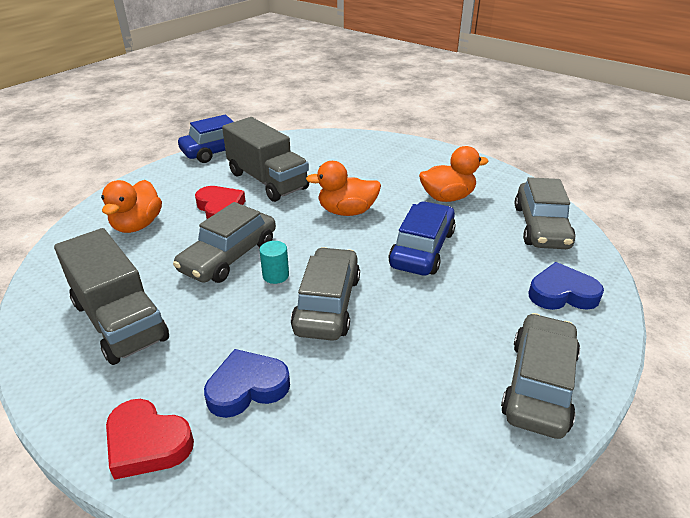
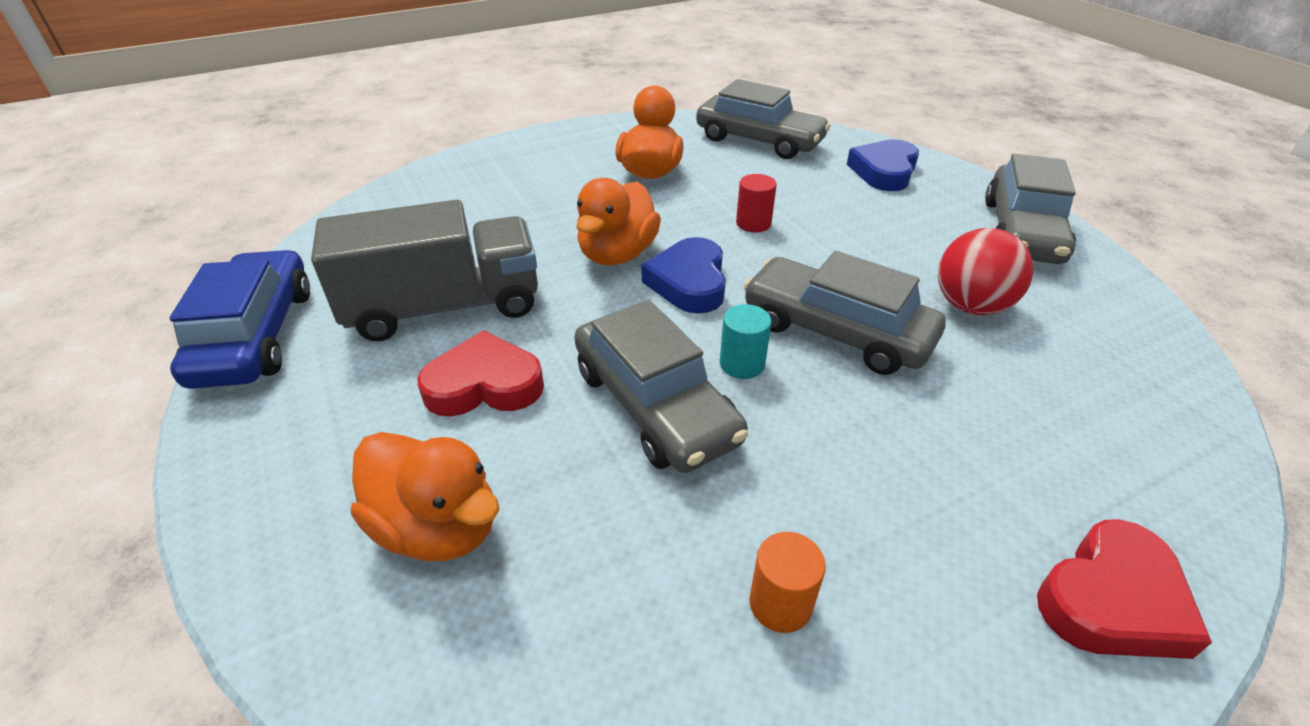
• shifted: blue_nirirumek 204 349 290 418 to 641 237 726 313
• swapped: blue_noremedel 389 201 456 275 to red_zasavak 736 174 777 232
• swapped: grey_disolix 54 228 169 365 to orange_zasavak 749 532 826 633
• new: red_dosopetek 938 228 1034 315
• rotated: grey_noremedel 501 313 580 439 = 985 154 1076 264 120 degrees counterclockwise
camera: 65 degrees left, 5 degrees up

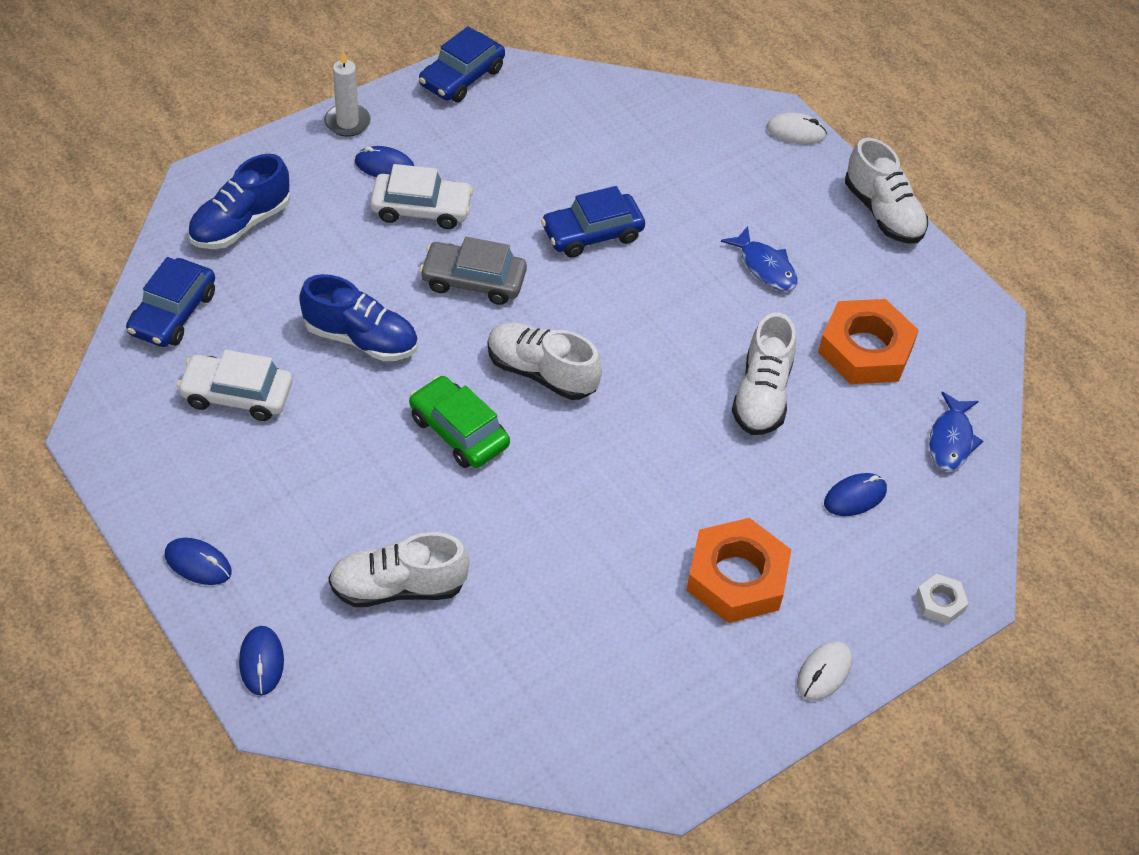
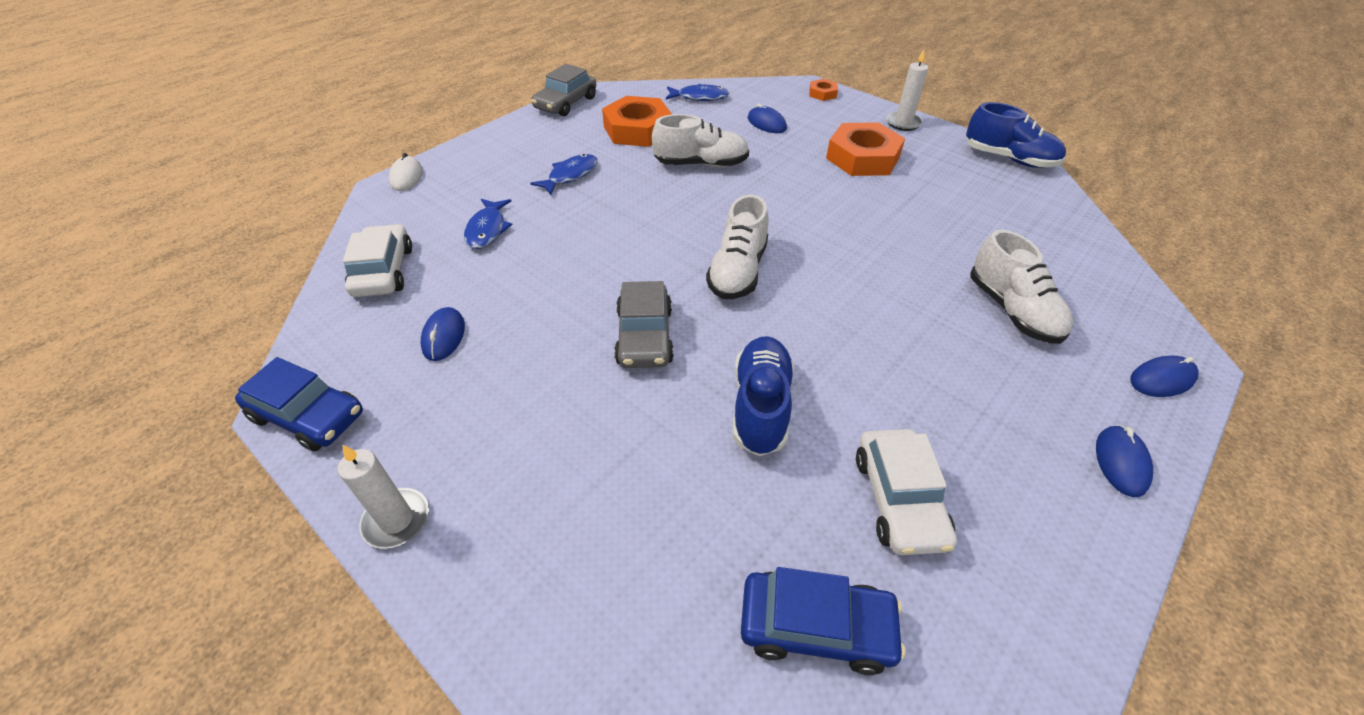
• shifted: white_noremedel 370 164 473 229 to 343 224 412 297
• shifted: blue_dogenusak 355 146 414 177 to 421 307 465 361
• new: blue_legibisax 464 199 512 249
• new: grey_noremedel 531 64 597 116
• repainted: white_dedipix 916 574 968 625 to orange_dedipix 809 79 838 101
• swapped: white_dogenusak 797 641 852 701 to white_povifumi 886 50 928 131
• shifted: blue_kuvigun 188 154 290 249 to 966 102 1066 168
• gone: green_noremedel 409 376 510 468
• gone: blue_noremedel 541 186 645 258
• gone: white_kuvigun 845 138 928 244
camera: 100 degrees left, 5 degrees down

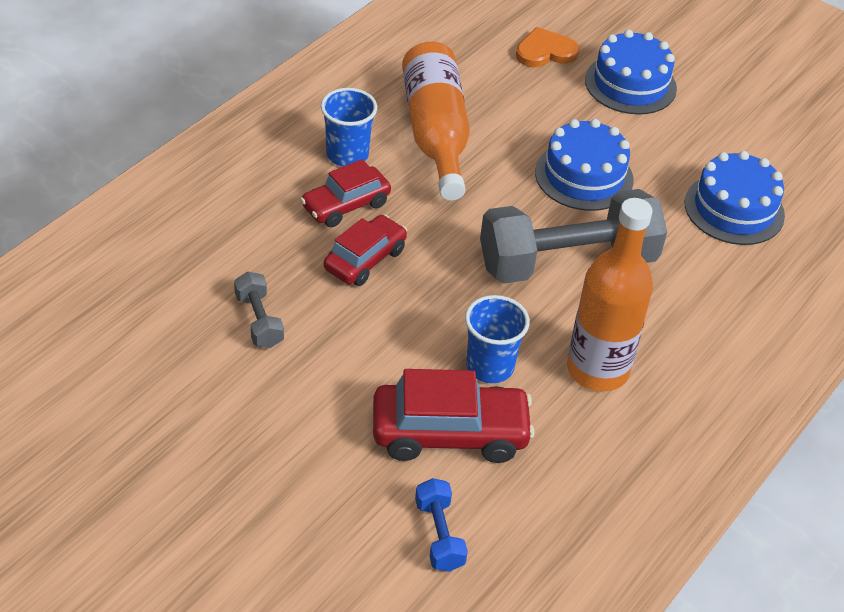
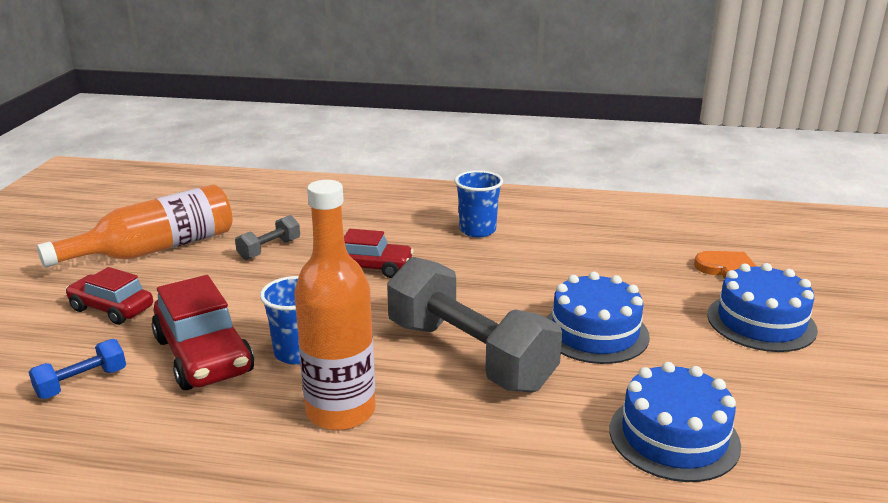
• shifted: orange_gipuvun 402 42 470 201 to 37 184 232 268
• shifted: red_noremedel 300 159 391 227 to 65 267 153 325
camera: 65 degrees right, 20 degrees down

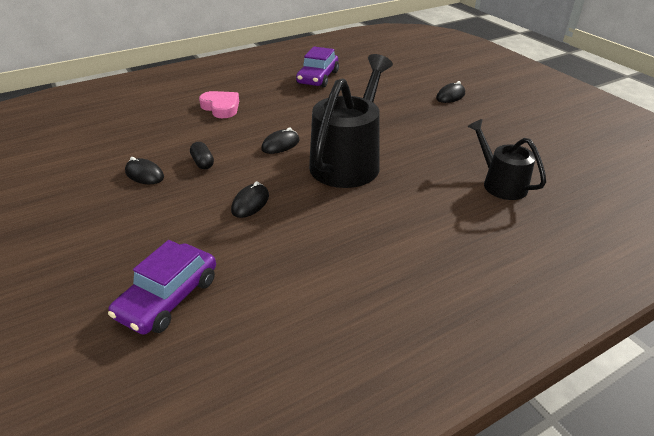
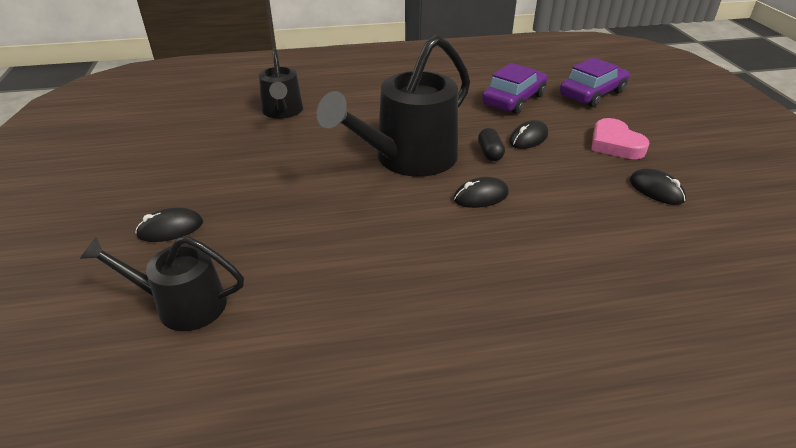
• new: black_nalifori 80 236 244 331
• shifted: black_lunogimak 190 142 214 169 to 478 128 505 161
• shifted: purple_noremedel 296 47 339 88 to 482 63 547 114
• shifted: pink_nirirumek 199 91 239 118 to 592 118 650 159
camera: 160 degrees left, 0 degrees up

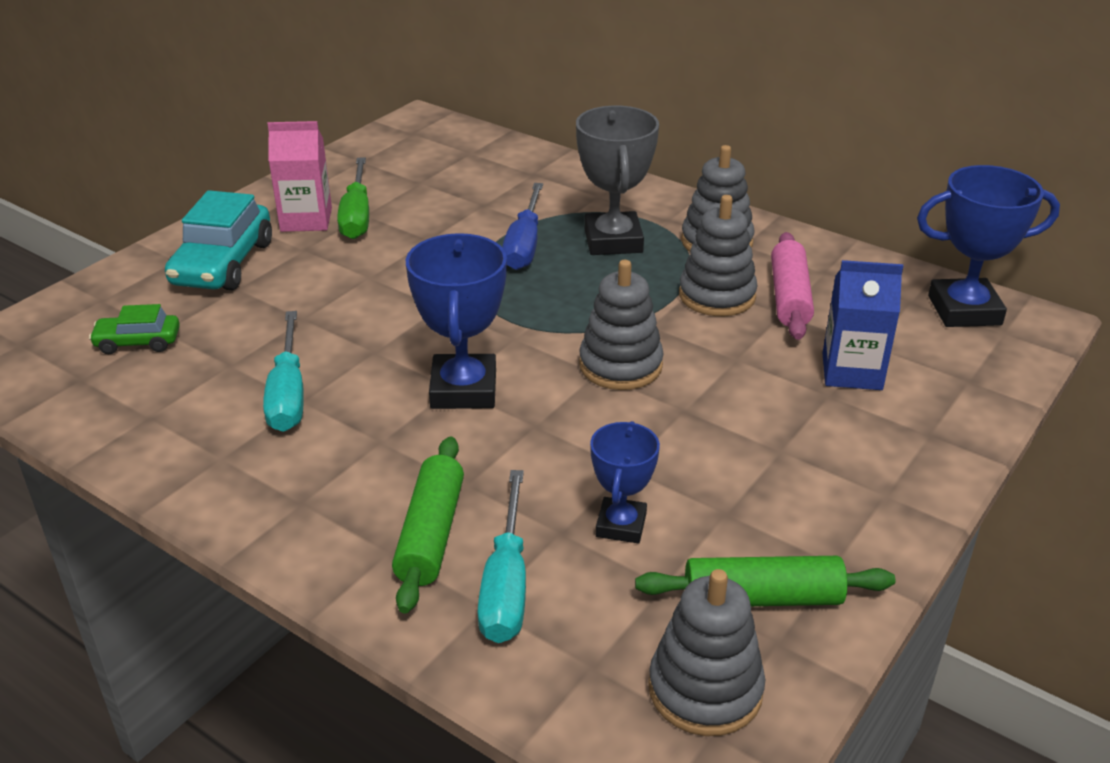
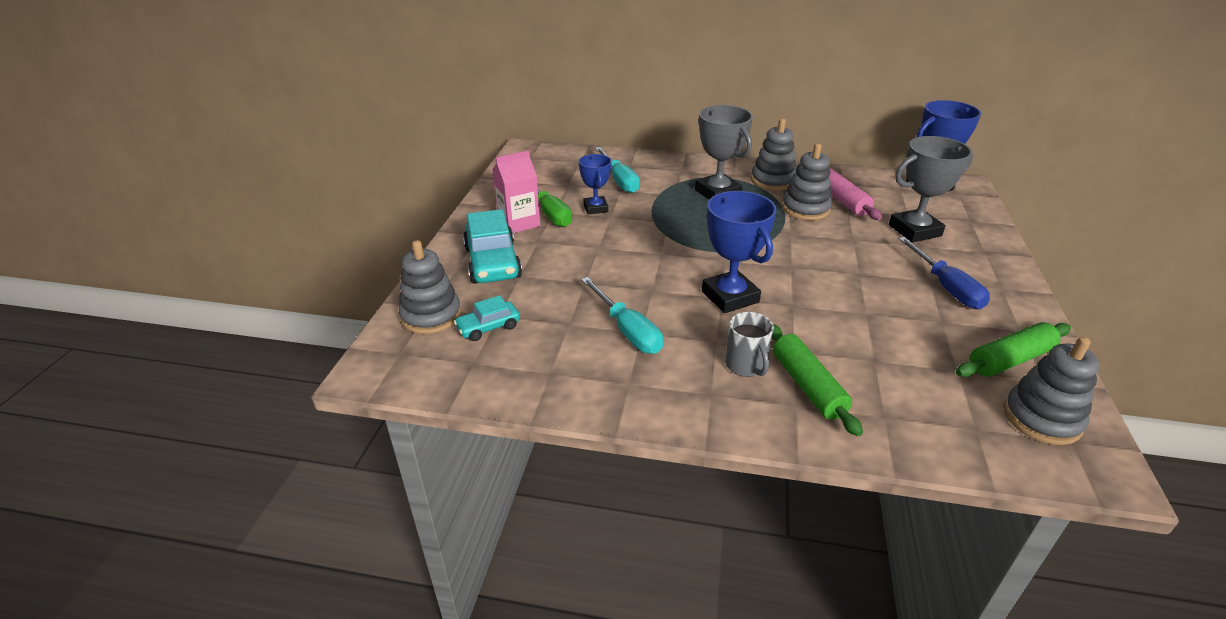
• shifted: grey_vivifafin 579 260 664 390 to 399 240 461 334
• repainted: green_noremedel 89 304 180 354 to turquoise_noremedel 454 295 520 341
• shifted: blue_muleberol 590 421 660 543 to 579 154 612 214
• shifted: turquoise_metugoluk 477 470 526 643 to 595 147 640 193
• new: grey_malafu 725 312 774 377
• swapped: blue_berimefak 823 260 903 390 to grey_muleberol 889 136 973 242
• shifted: blue_metugoluk 502 183 543 270 to 898 237 990 309
camera: 25 degrees left, 0 degrees up

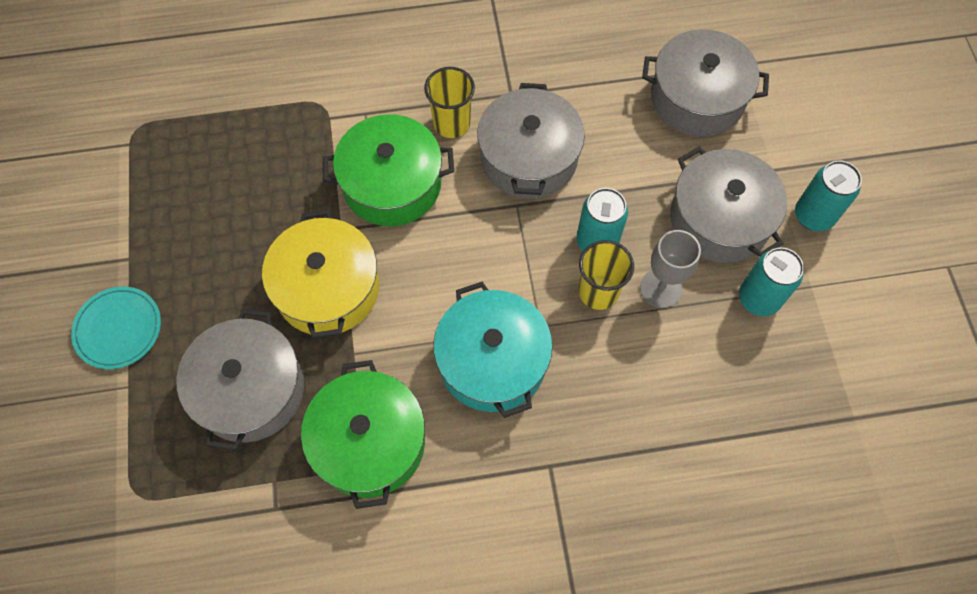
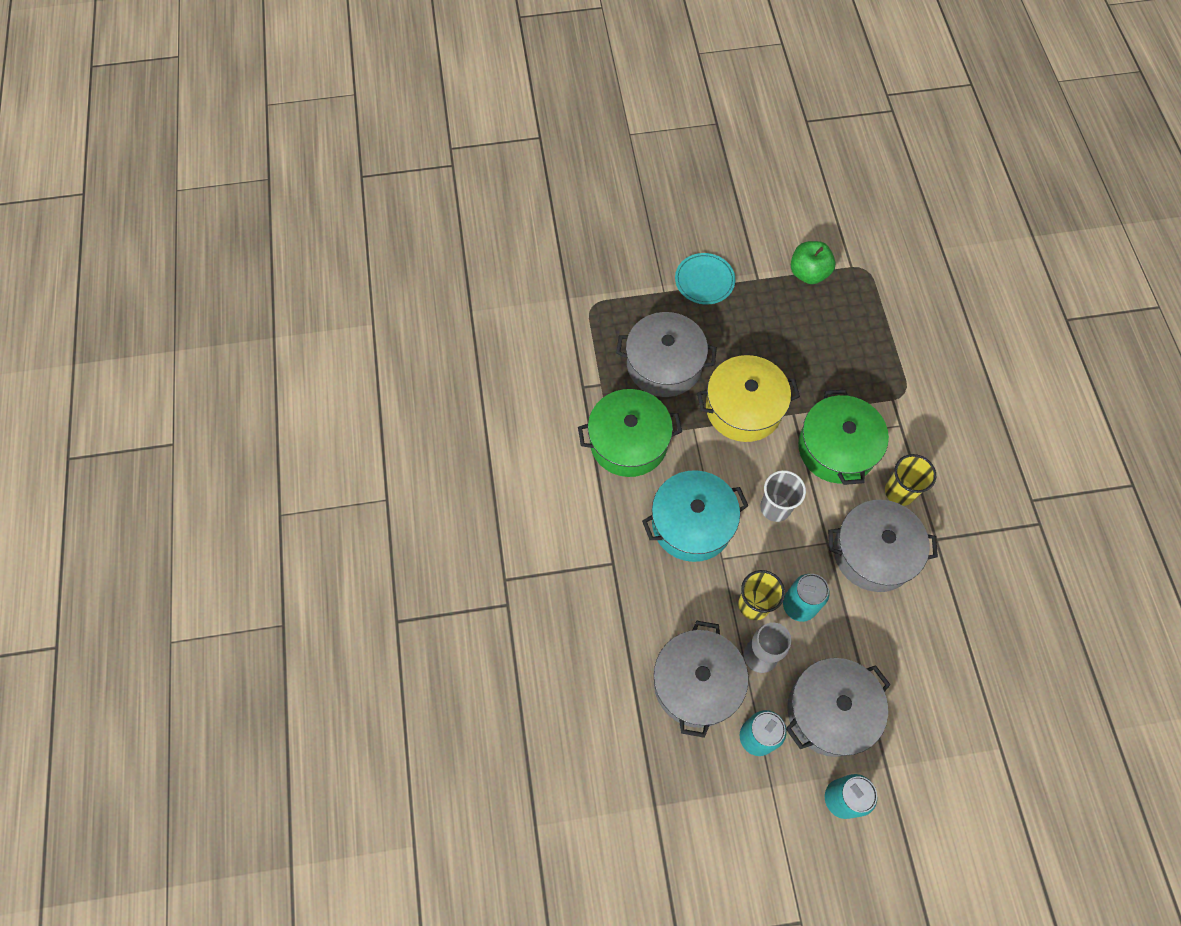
• shifted: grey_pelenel 642 29 769 137 to 654 621 748 738
• new: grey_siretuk 760 470 806 522
• new: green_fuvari 791 241 836 284
camera: 90 degrees right, 0 degrees up

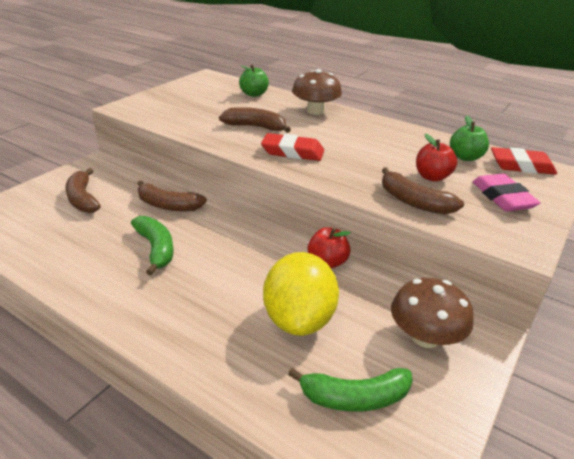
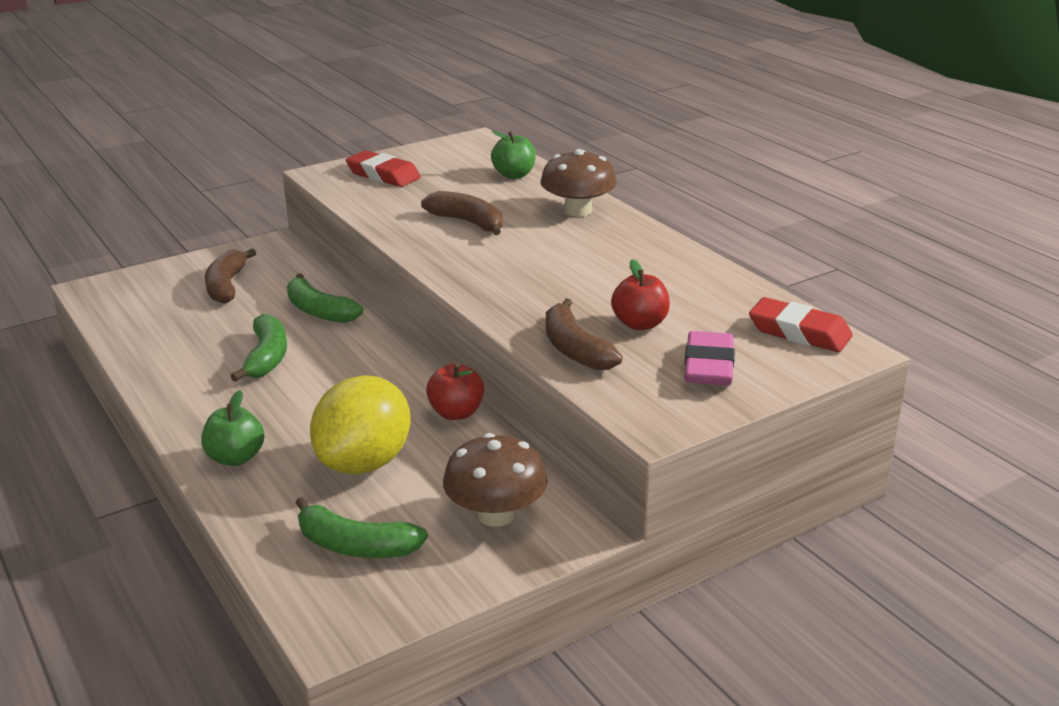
• shifted: green_fuvari 450 116 489 161 to 201 391 264 466
• repainted: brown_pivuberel 137 181 207 211 to green_pivuberel 287 273 363 323
• shifted: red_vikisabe 261 133 324 161 to 346 150 421 187
camera: 25 degrees right, 5 degrees down

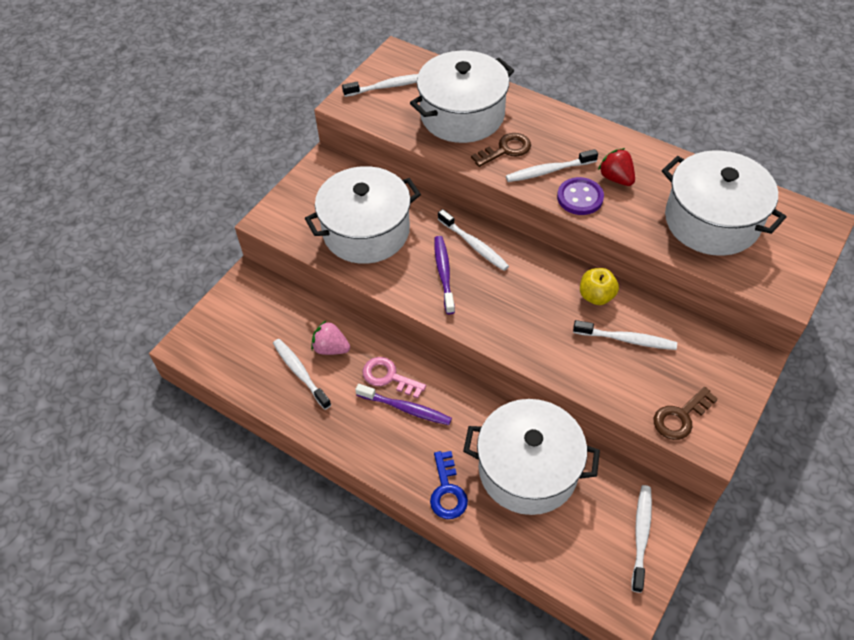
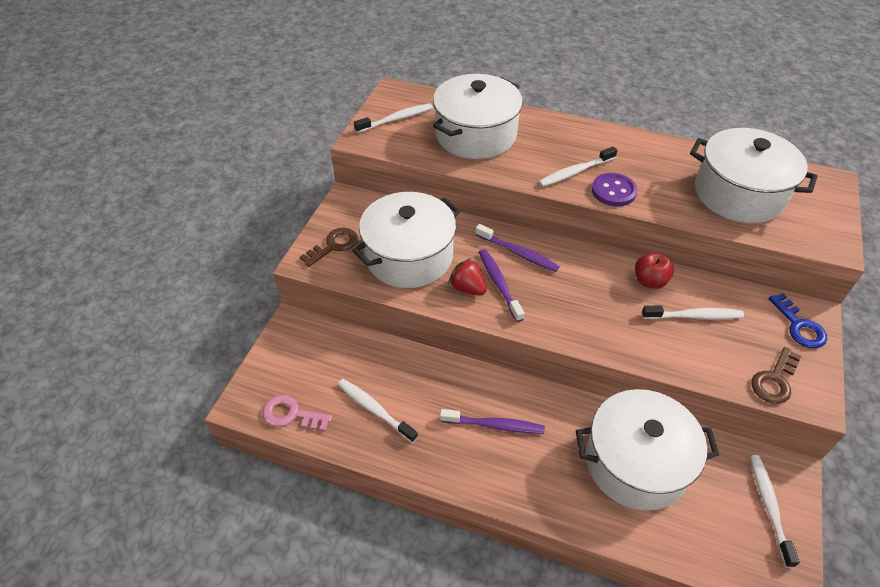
• shifted: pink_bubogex 362 357 426 399 to 263 395 332 431
• shifted: brown_bubogex 471 133 531 167 to 300 228 358 267
• shifted: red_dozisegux 598 148 635 186 to 448 258 487 295
• repainted: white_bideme 438 209 509 271 to purple_bideme 475 224 560 272
• repainted: yellow_fuvari 580 268 619 305 to red_fuvari 635 252 674 289
• shifted: blue_bubogex 430 451 468 519 to 768 293 827 348
• gone: pink_dozisegux 311 321 350 355
camera: 15 degrees left, 5 degrees down

